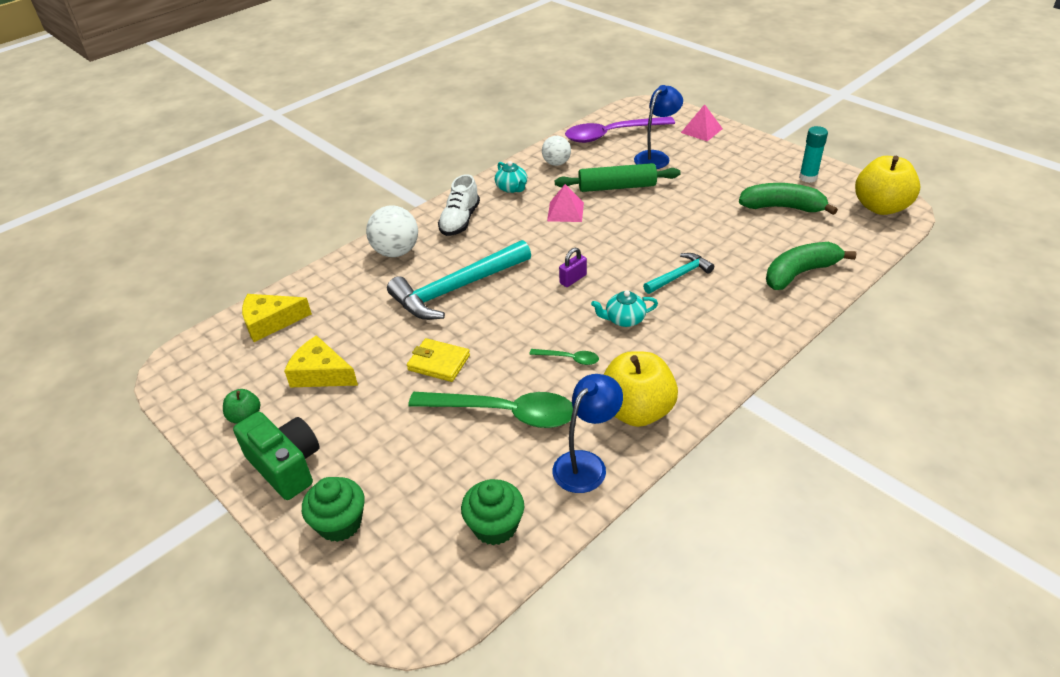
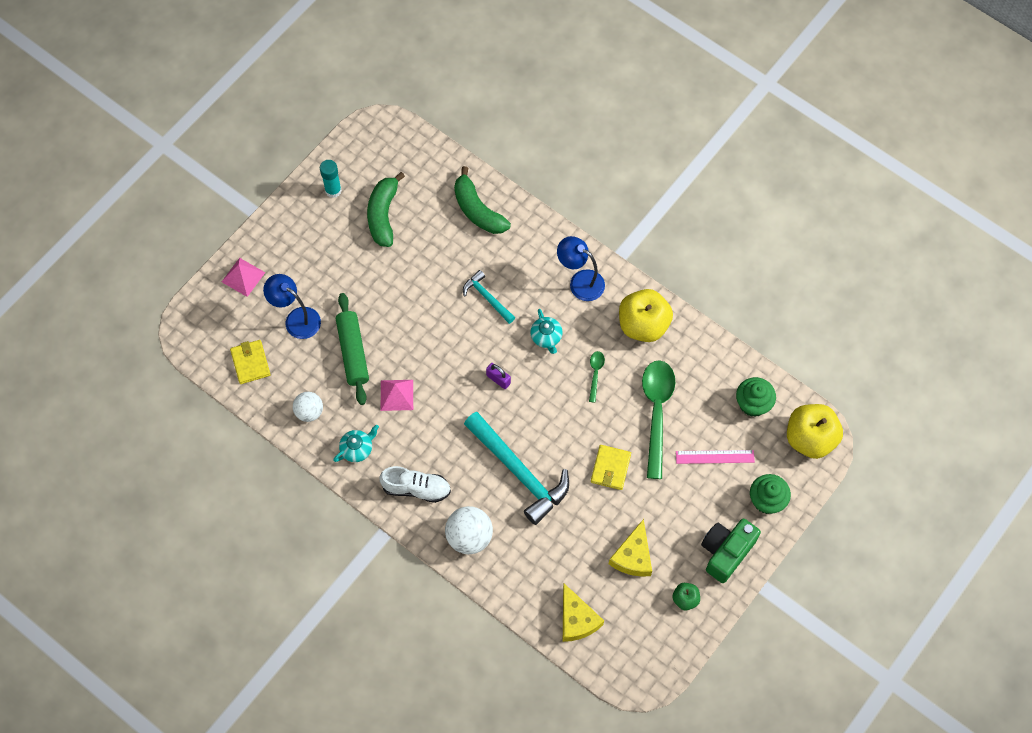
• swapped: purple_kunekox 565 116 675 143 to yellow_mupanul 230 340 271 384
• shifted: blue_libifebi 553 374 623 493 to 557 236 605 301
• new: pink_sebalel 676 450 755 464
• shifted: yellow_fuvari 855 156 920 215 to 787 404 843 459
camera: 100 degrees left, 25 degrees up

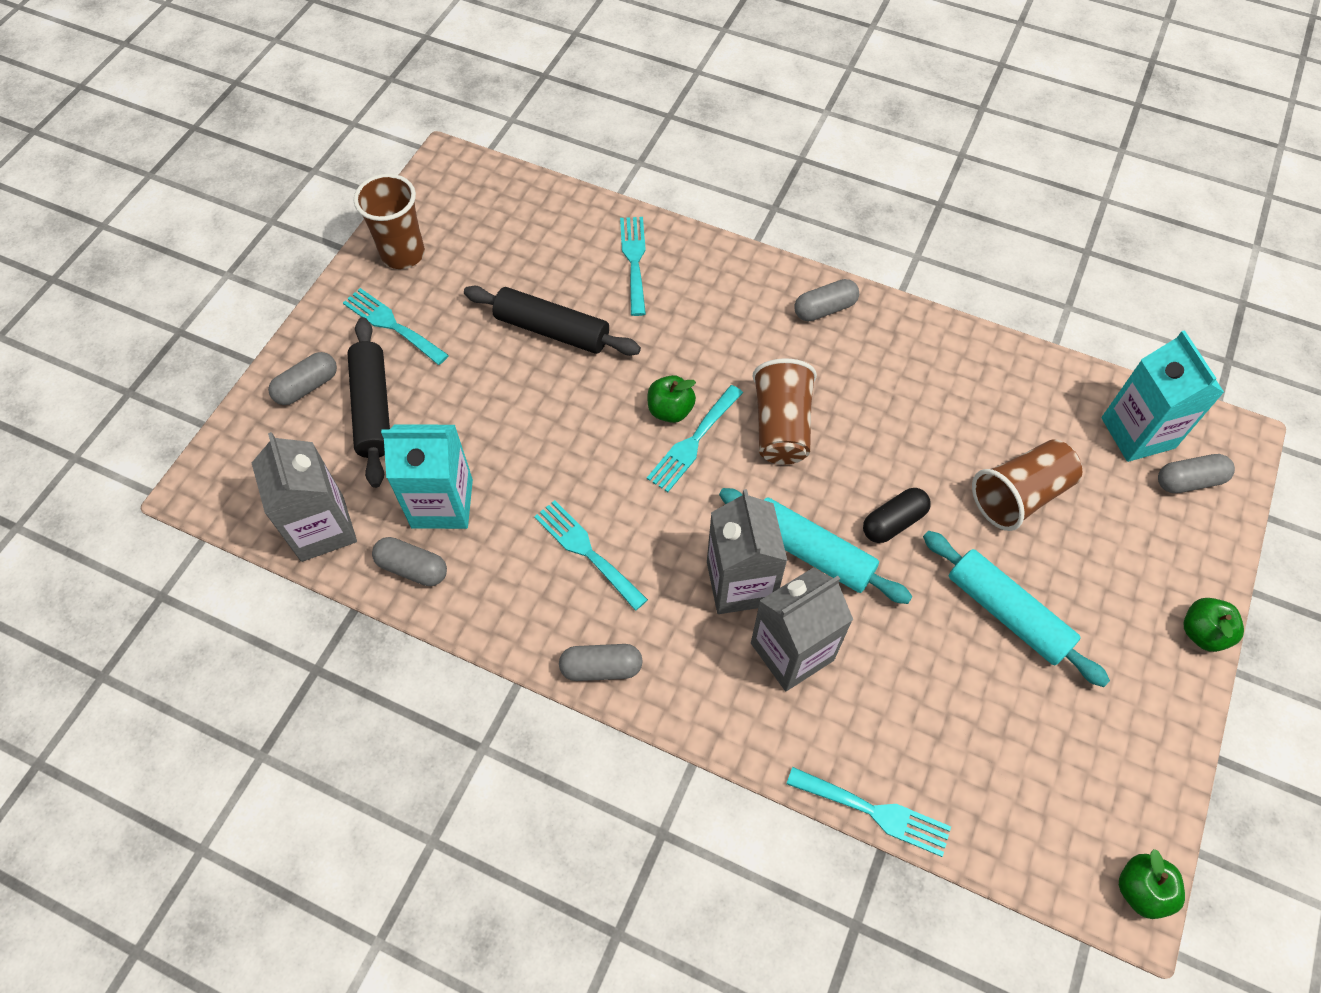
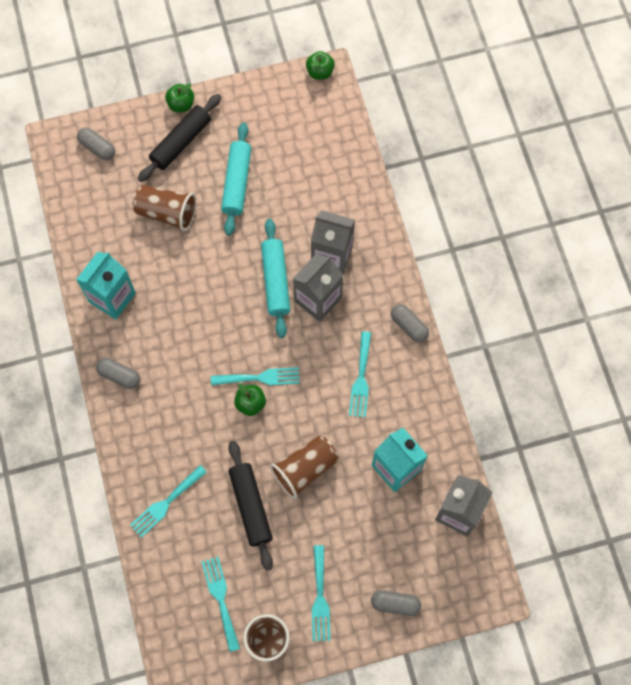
• shifted: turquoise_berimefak 1101 330 1224 462 to 76 252 136 319
• shifted: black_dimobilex 348 317 390 488 to 138 94 221 182
• shifted: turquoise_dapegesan 786 767 951 857 to 201 556 240 652
• shifted: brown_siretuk 752 358 817 464 to 270 436 338 499
• gone: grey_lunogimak 372 537 447 586
• gone: black_lunogimak 863 488 931 543
camera: 130 degrees left, 10 degrees up

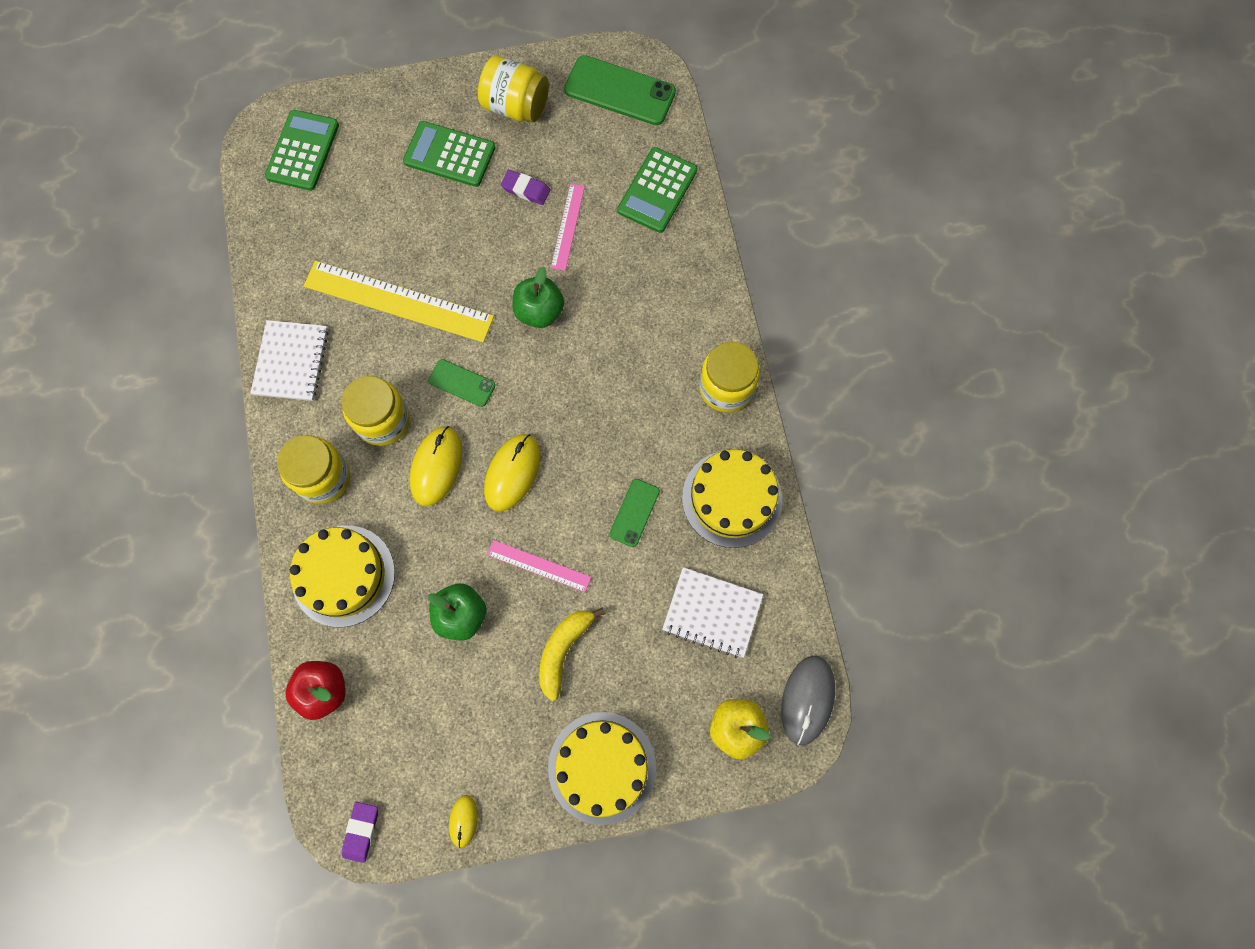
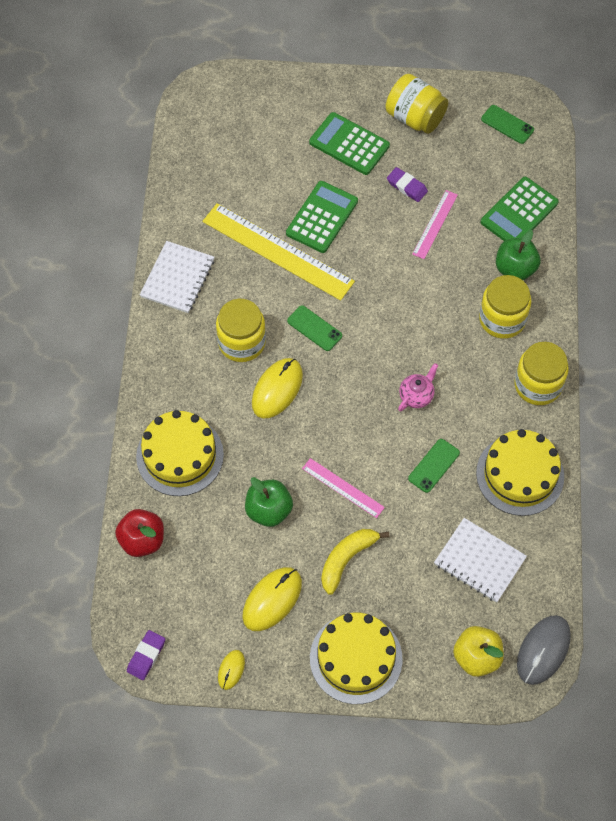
• shifted: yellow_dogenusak 484 434 540 512 to 242 567 302 631
• shifted: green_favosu 265 110 339 191 to 286 181 358 253
• new: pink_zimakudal 398 363 438 411
• shifted: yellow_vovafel 277 435 350 504 to 479 275 531 339
• scaled: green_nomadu 564 55 676 125 = 481 105 534 144 x0.55
• shifted: green_fuvari 513 267 564 328 to 496 230 541 280
camera: 15 degrees right, 10 degrees down

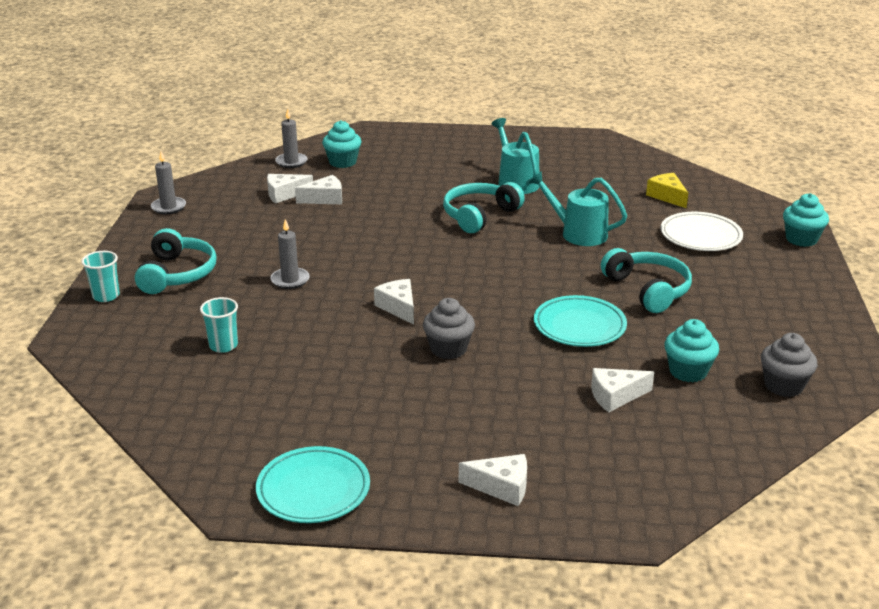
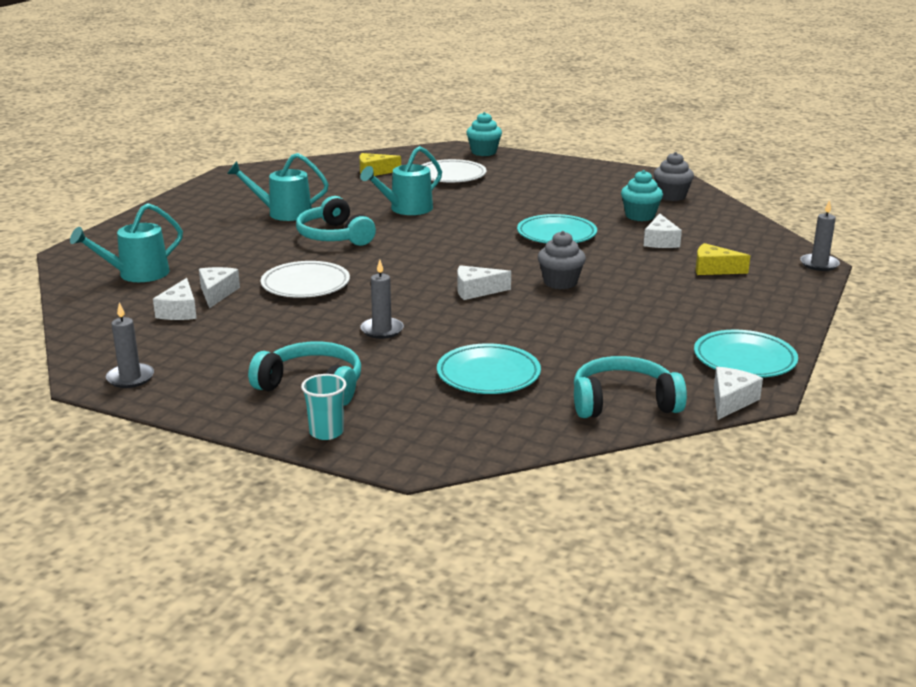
• swapped: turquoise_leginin 322 120 362 168 to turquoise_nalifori 70 203 183 282
• new: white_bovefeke 261 261 350 298
• swapped: turquoise_siretuk 200 297 238 353 to turquoise_bovefeke 437 343 541 394
• shifted: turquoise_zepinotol 601 248 692 313 to 574 356 687 418
• new: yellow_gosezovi 696 243 750 275
• shifted: white_gosezovi 459 454 527 506 to 714 367 763 420
• shifted: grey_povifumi 275 108 308 168 to 800 200 840 271
camera: 70 degrees left, 5 degrees down

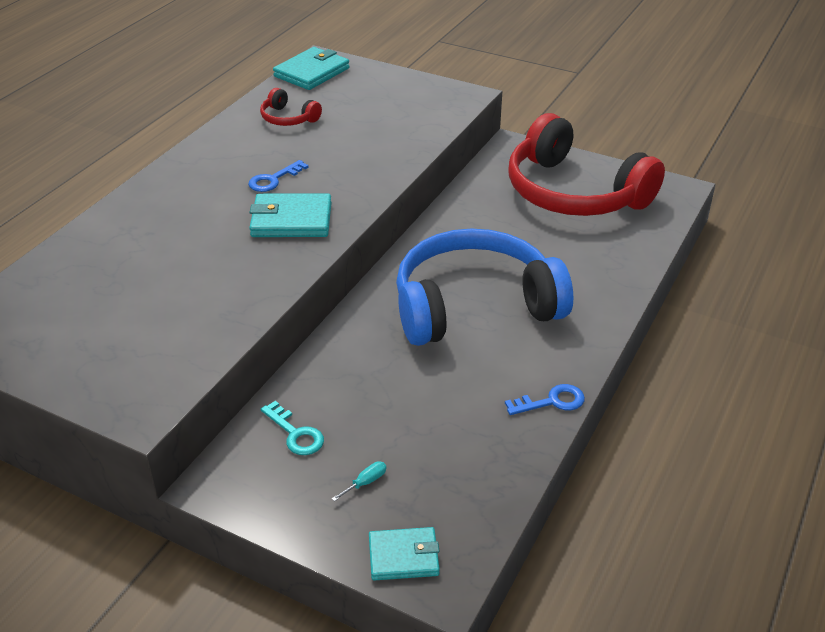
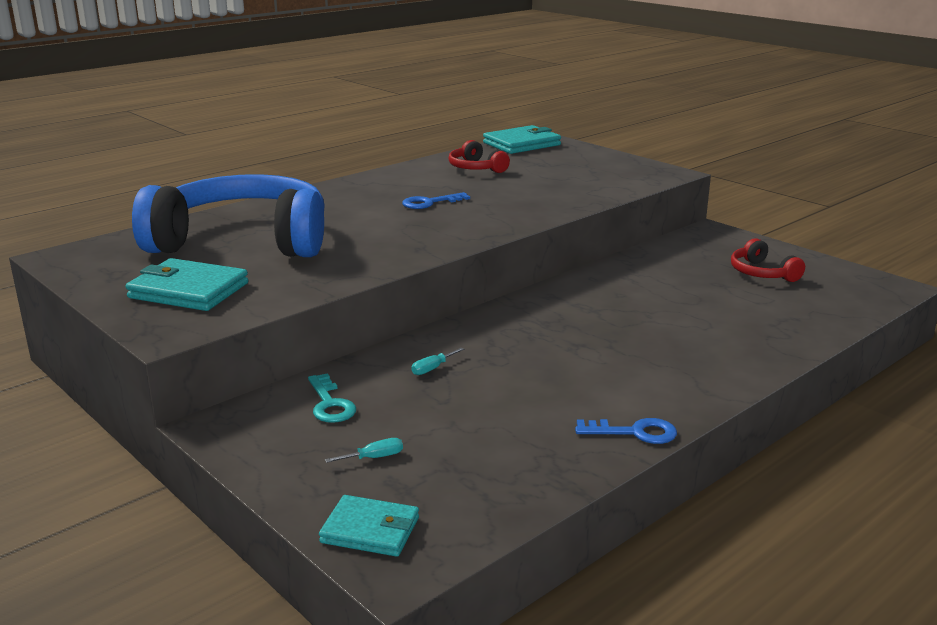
• shifted: turquoise_mupanul 249 193 332 237 to 126 258 248 311
• shifted: blue_zepinotol 396 229 573 346 to 132 174 325 257
• new: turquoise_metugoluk 412 347 465 375
• scaled: red_zepinotol 508 113 665 216 = 731 238 805 282 x0.41
camera: 20 degrees right, 15 degrees down

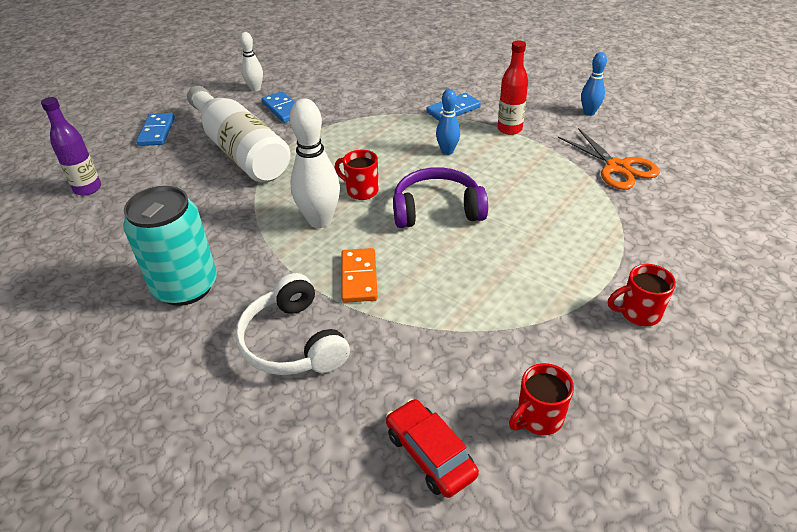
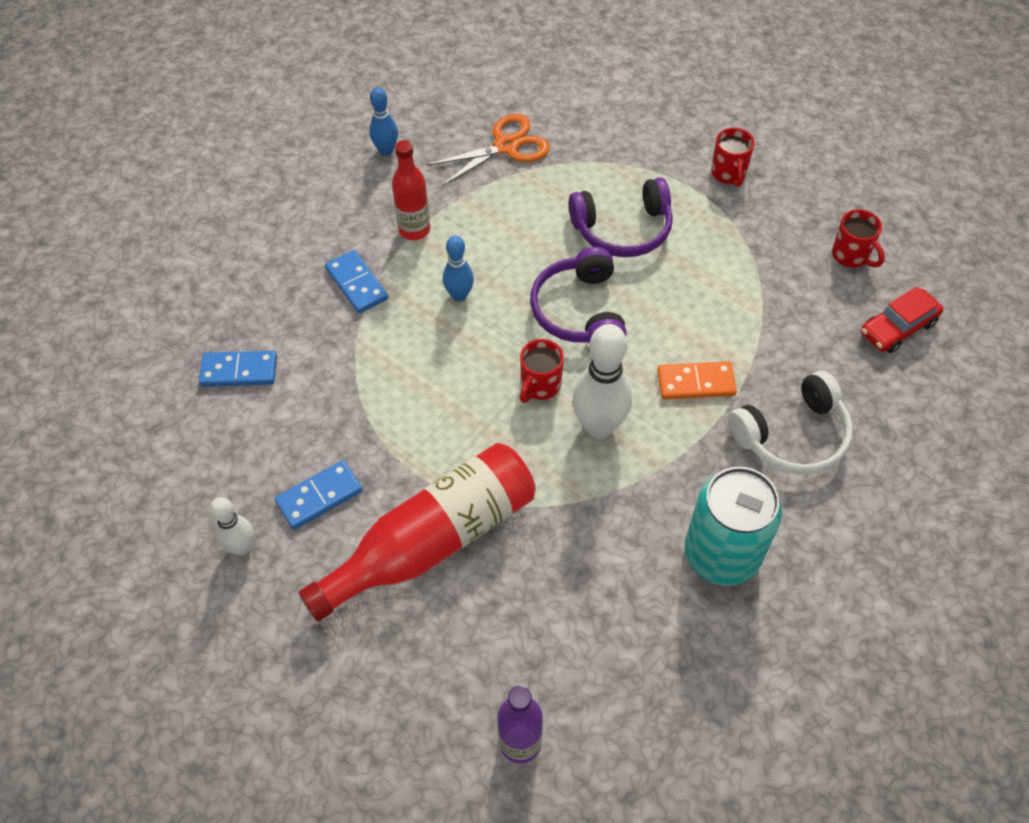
• shifted: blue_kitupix 136 113 175 146 to 199 351 277 387
• repainted: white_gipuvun 187 86 290 183 to red_gipuvun 299 443 535 622
• new: purple_zepinotol 569 177 673 257
camera: 90 degrees left, 15 degrees up

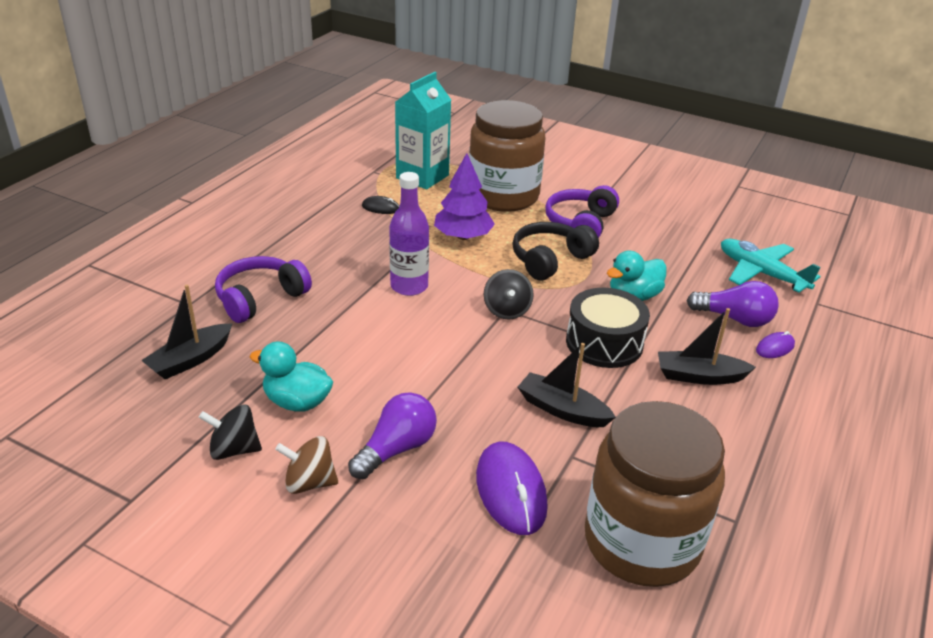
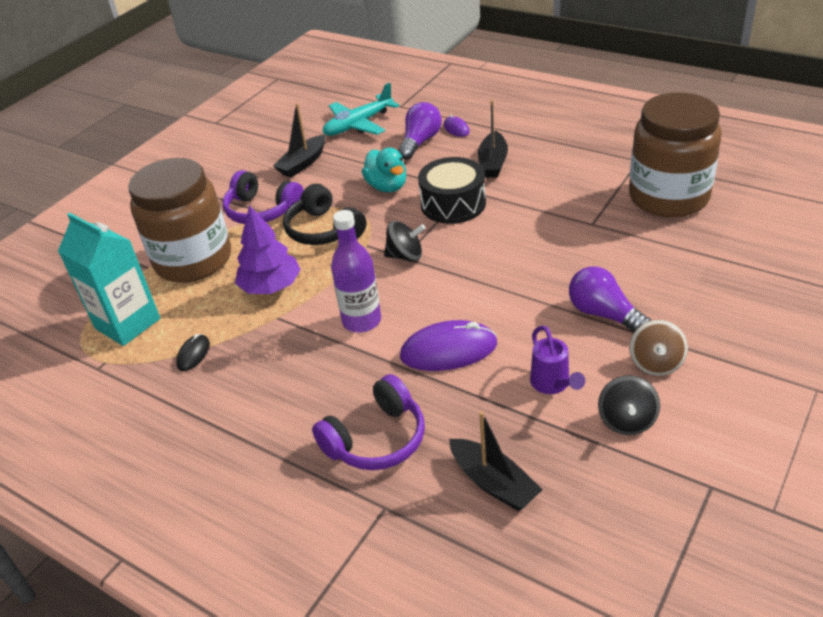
• shifted: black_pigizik 518 343 616 427 to 273 103 326 178
• rotated: purple_zepinotol 215 256 312 323 = 312 374 425 470 90 degrees counterclockwise
• shifted: purple_dogenusak 476 442 548 535 to 400 320 497 371
• swapped: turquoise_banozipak 250 341 333 412 to purple_nalifori 530 325 585 394
camera: 80 degrees left, 5 degrees up

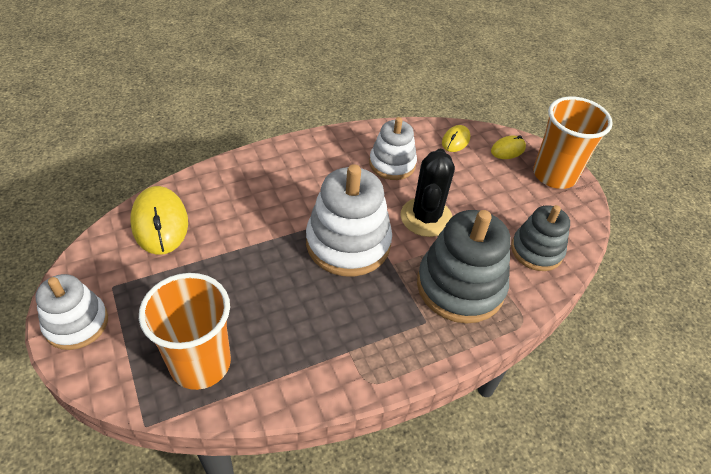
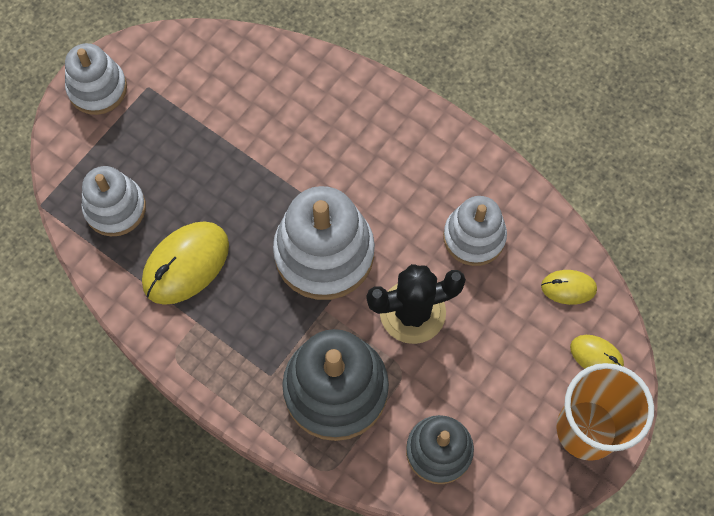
• swapped: orange_siretuk 139 273 231 390 to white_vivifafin 81 166 146 236
• shifted: yellow_dogenusak 130 186 188 255 to 142 221 229 305
camera: 65 degrees right, 20 degrees up

